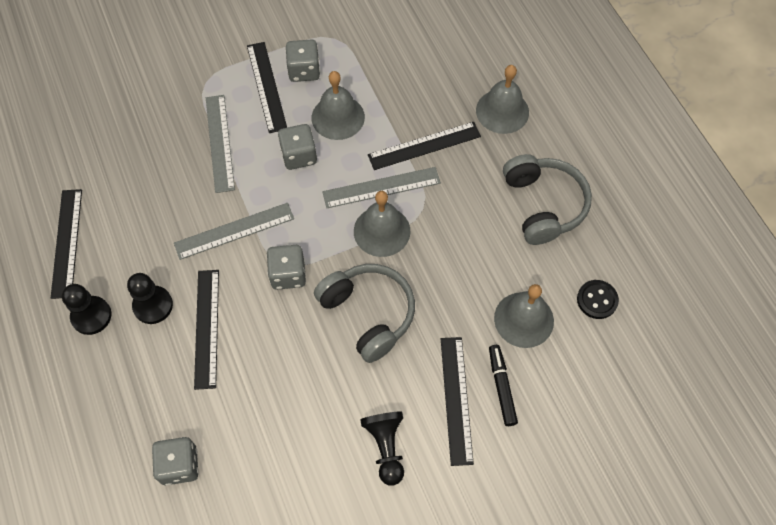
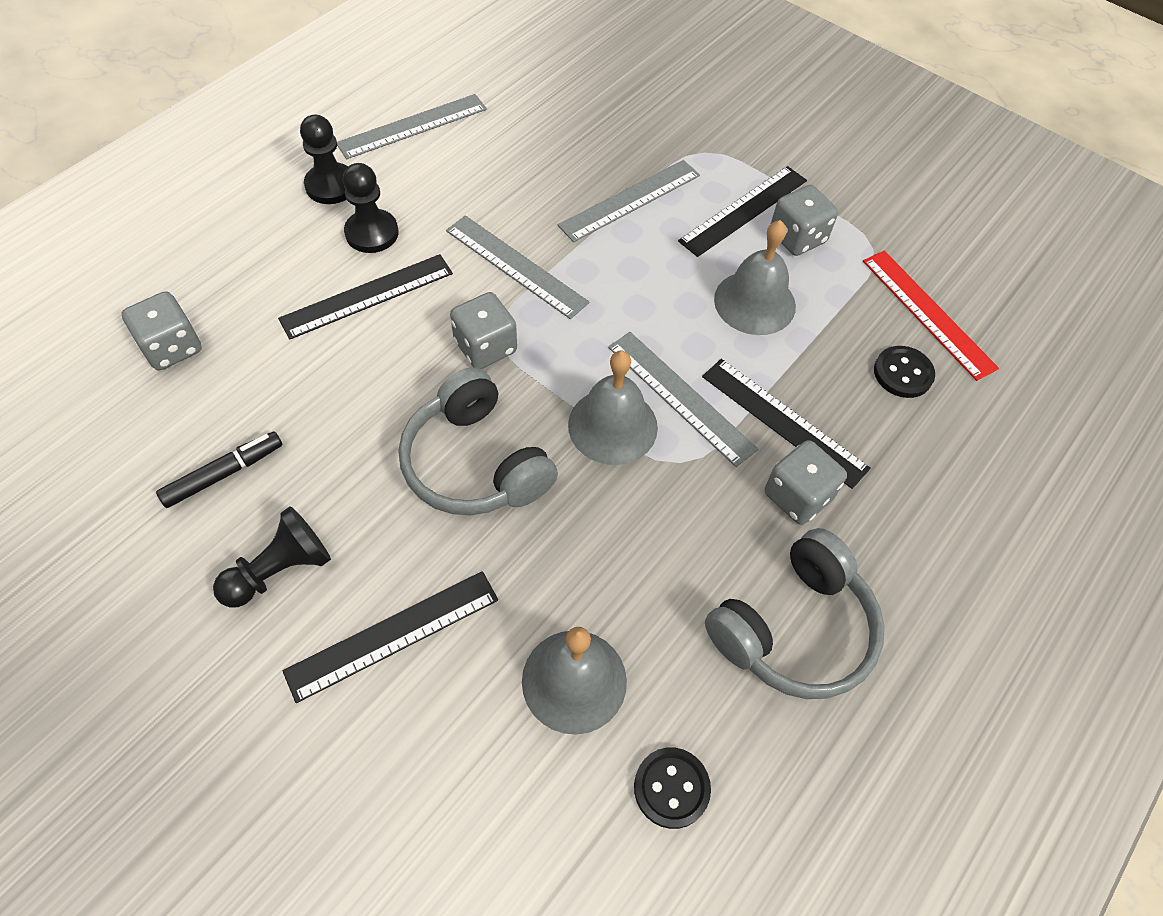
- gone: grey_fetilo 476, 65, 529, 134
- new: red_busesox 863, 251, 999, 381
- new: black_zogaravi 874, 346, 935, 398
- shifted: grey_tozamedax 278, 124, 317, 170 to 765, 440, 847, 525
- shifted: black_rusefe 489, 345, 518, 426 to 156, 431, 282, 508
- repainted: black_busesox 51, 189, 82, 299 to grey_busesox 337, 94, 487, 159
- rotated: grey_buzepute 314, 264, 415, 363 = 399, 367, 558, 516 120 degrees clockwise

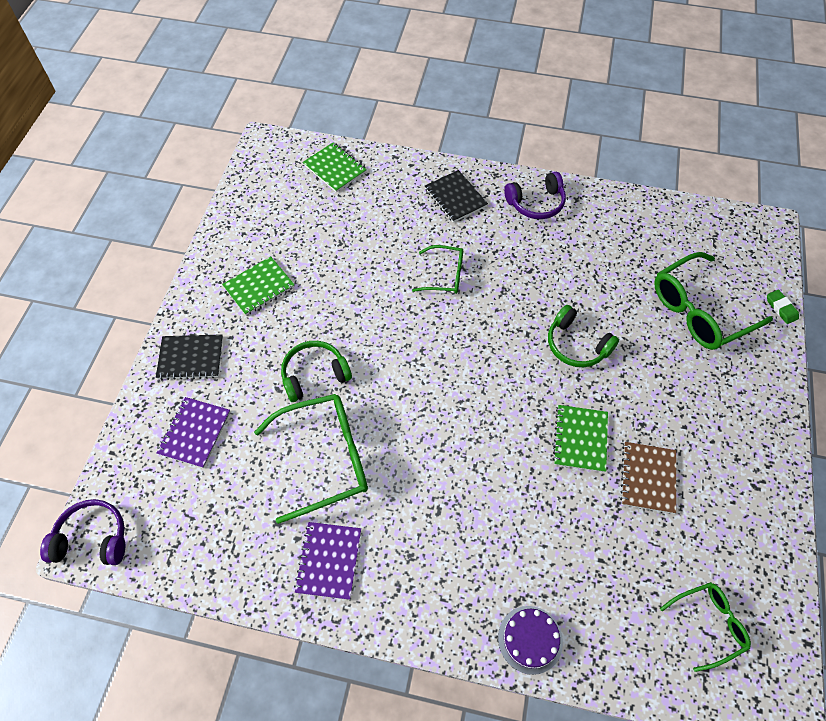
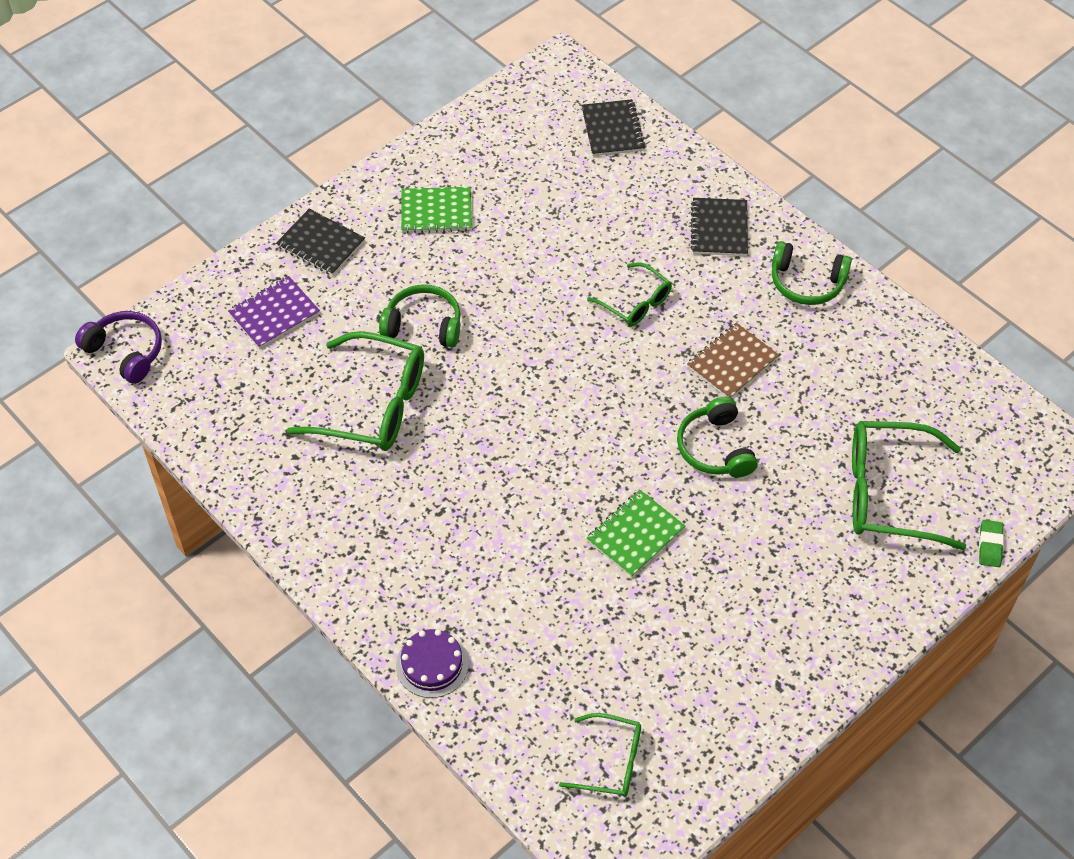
- gone: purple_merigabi 294, 522, 361, 600
- shifted: brown_merigabi 620, 442, 676, 514 to 687, 322, 779, 398
- repainted: green_merigabi 303, 142, 367, 193 to black_merigabi 581, 99, 645, 156
- repainted: purple_buzepute 504, 172, 566, 219 to green_buzepute 772, 241, 852, 305

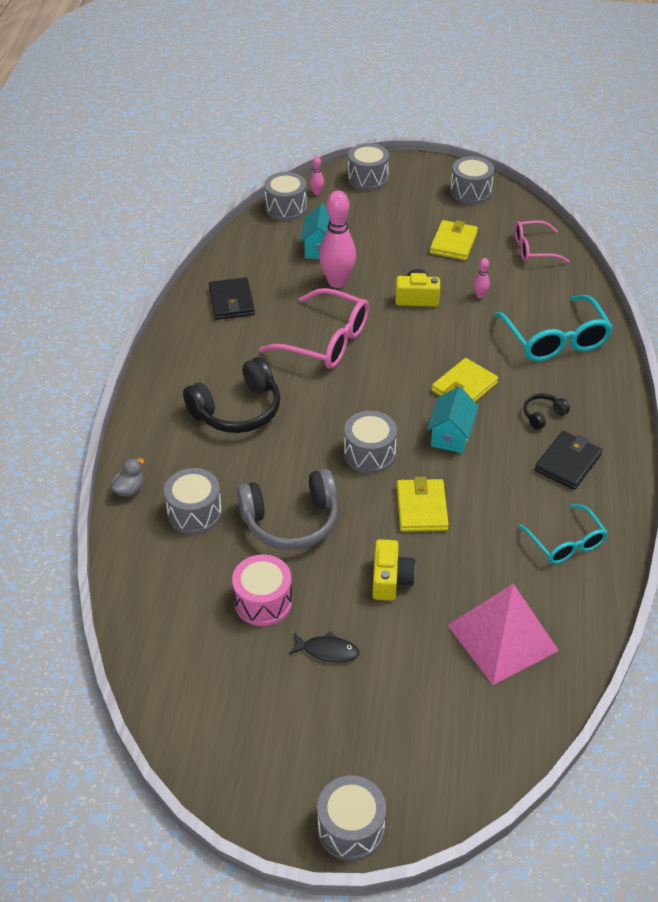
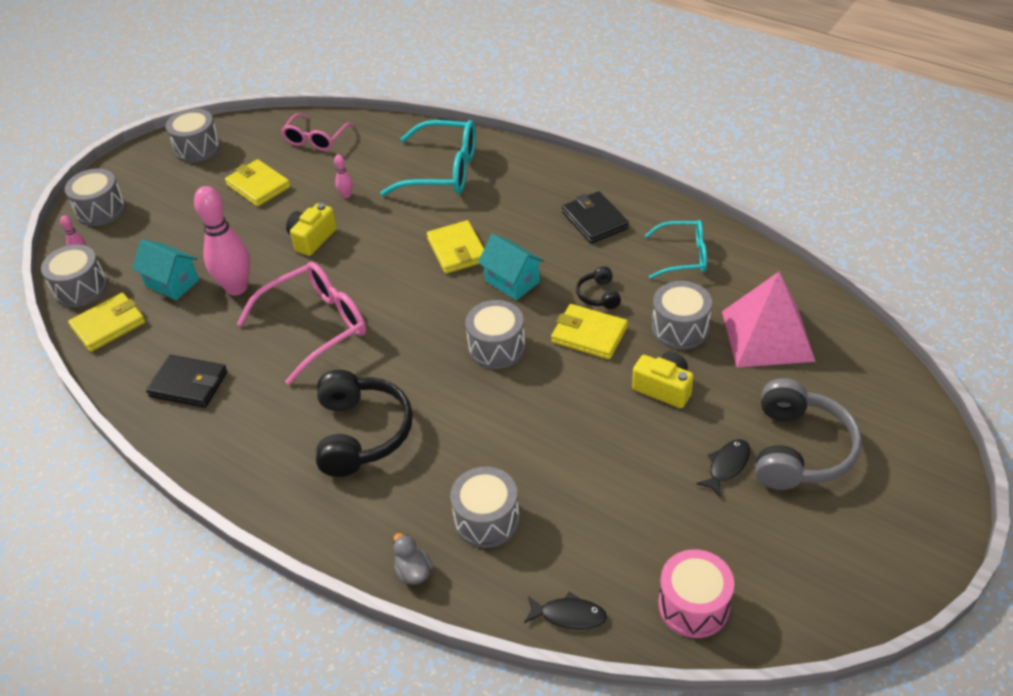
- new: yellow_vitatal 68, 293, 145, 352
- new: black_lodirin 524, 592, 607, 630
- shifted: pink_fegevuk 232, 555, 292, 626 to 658, 549, 734, 638
- shifted: grey_buzepute 237, 469, 338, 550 to 755, 378, 862, 490
- shifted: grey_fegevuk 317, 775, 386, 861 to 652, 281, 712, 350
- shifted: black_buzepute 523, 393, 570, 430 to 576, 266, 621, 309

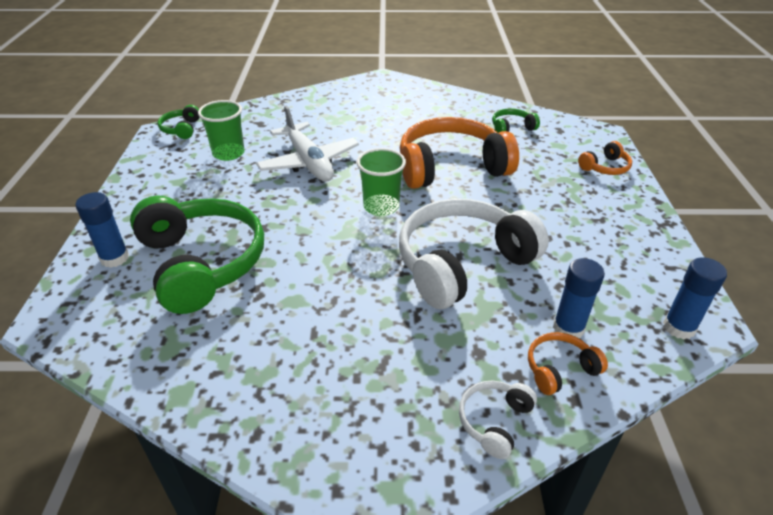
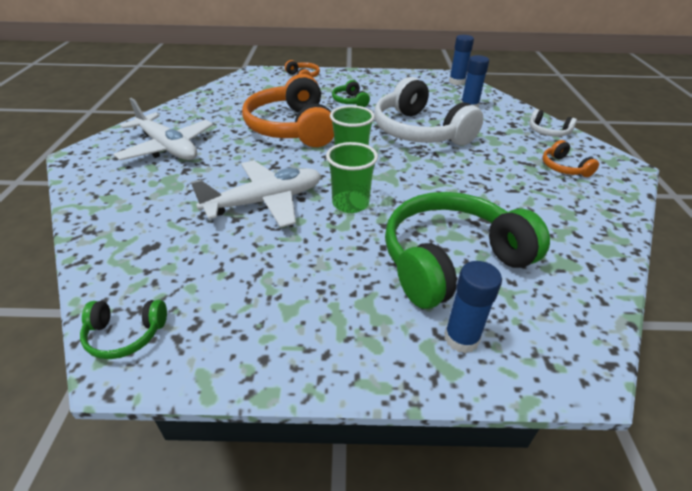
- new: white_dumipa 113, 98, 213, 161
- shifted: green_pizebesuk 198, 100, 245, 161 to 326, 142, 378, 213
- shifted: green_buzepute 492, 108, 540, 133 to 332, 80, 370, 107
- shifted: orange_buzepute 528, 332, 608, 395 to 542, 140, 599, 177

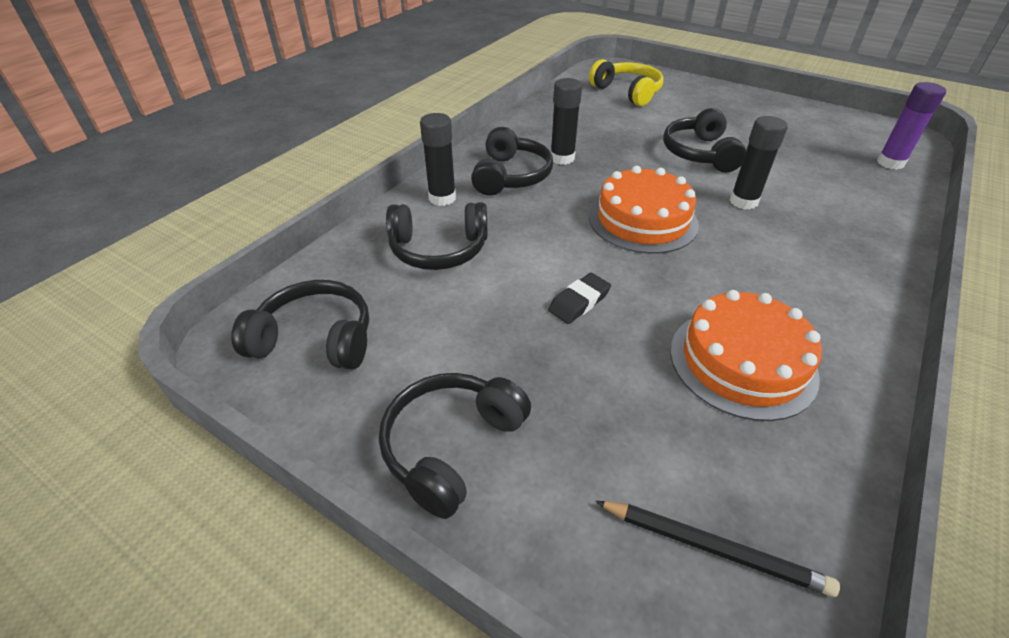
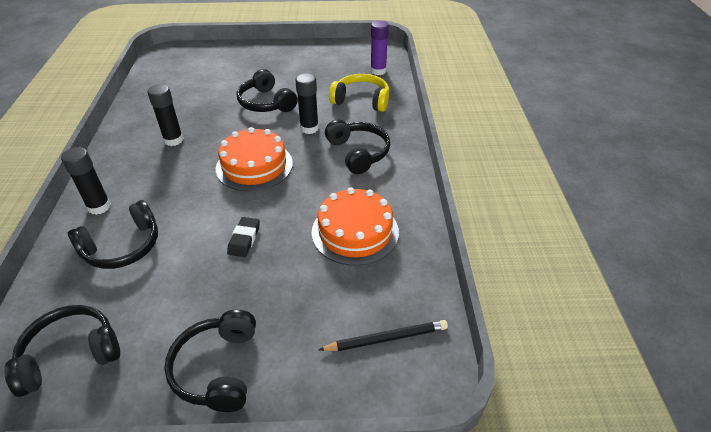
- shifted: black_buzepute 471, 127, 553, 196 to 325, 120, 390, 174
- shifted: yellow_buzepute 589, 59, 664, 106 to 329, 74, 389, 112

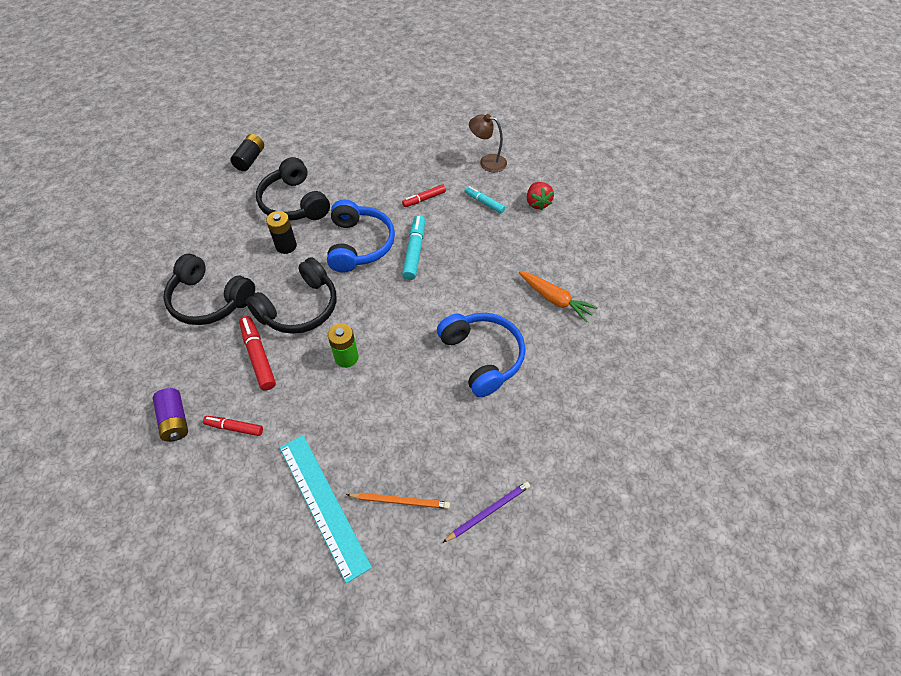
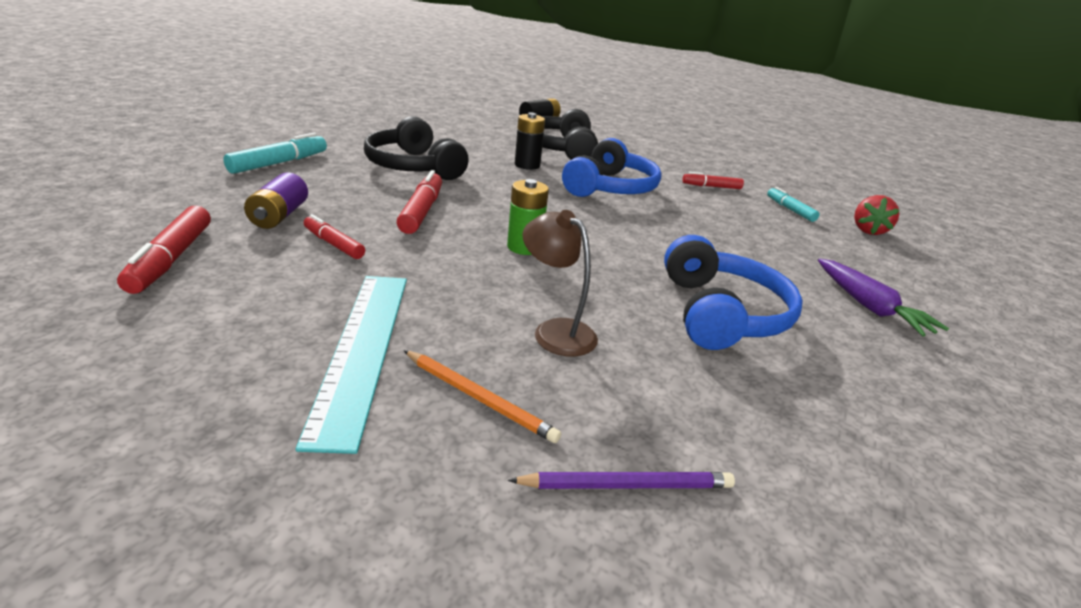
- gone: black_buzepute 246, 257, 336, 334
- new: red_rusefe 117, 206, 211, 294
- shifted: turquoise_rusefe 402, 215, 425, 280 to 223, 133, 327, 174
- shifted: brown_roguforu 469, 114, 507, 172 to 522, 210, 598, 356
- repainted: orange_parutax 519, 271, 598, 322 to purple_parutax 818, 259, 949, 336

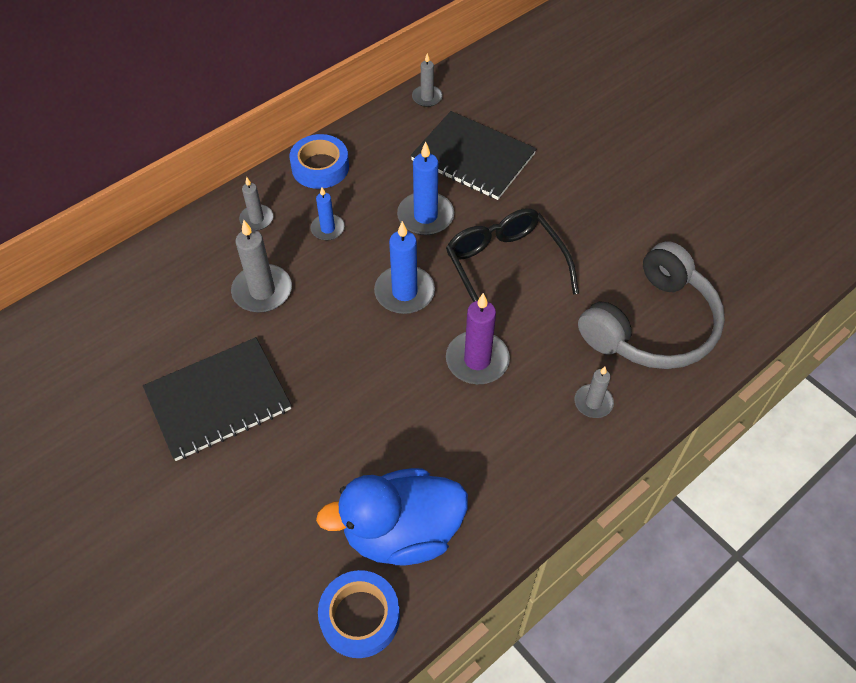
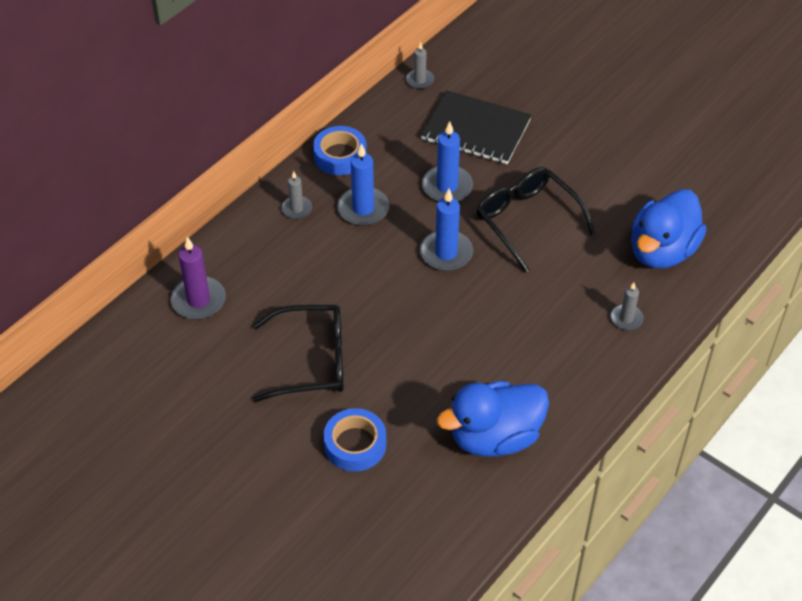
- gone: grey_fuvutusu 231, 220, 292, 313
- shifted: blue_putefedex 318, 570, 400, 658 to 323, 408, 386, 472
- shifted: purple_fuvutusu 446, 293, 510, 384 to 171, 237, 226, 319
- swapped: black_merigabi 143, 337, 292, 461 to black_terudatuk 253, 305, 344, 402
- swapped: grey_buzepute 578, 241, 725, 369 to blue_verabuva 631, 189, 707, 268
- scaled: blue_fuvutusu 310, 187, 345, 241 = 337, 143, 389, 226 x1.68

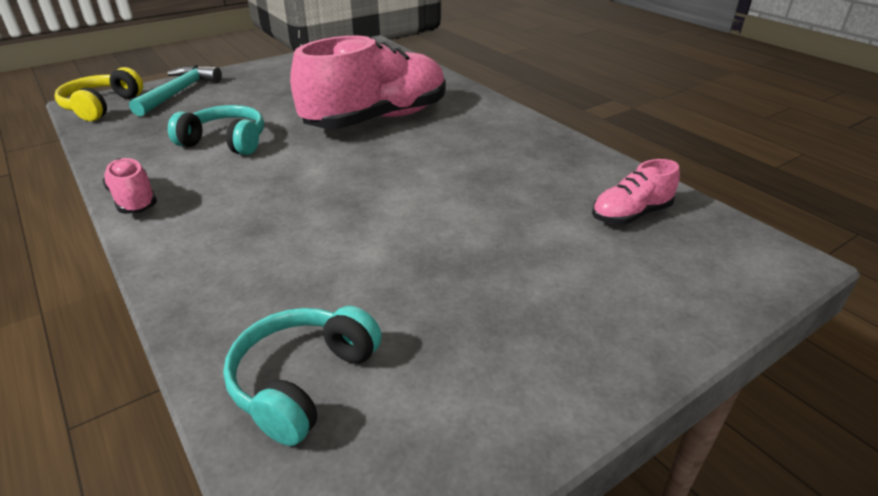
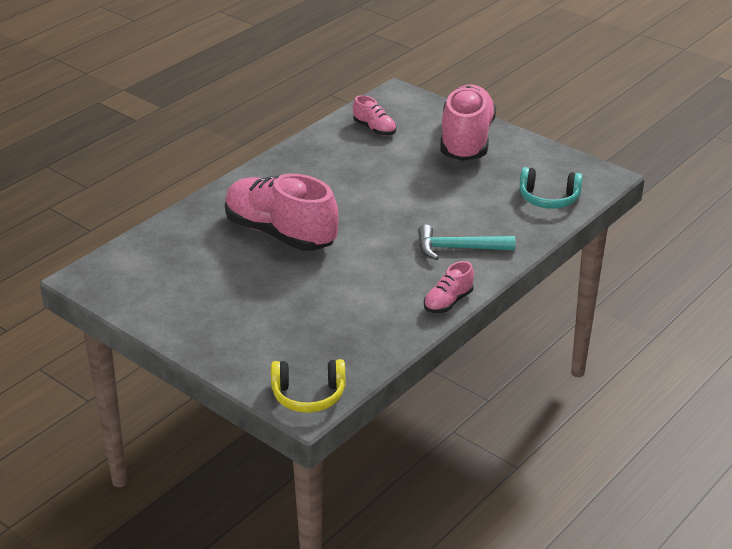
- gone: turquoise_buzepute 168, 105, 264, 155
- new: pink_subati 440, 84, 496, 161
- shifted: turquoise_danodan 129, 65, 222, 116 to 418, 224, 515, 260

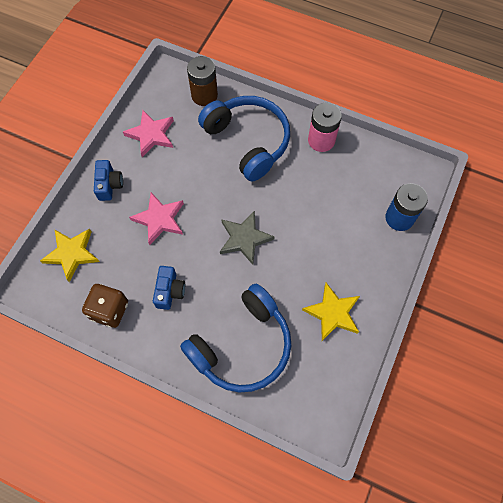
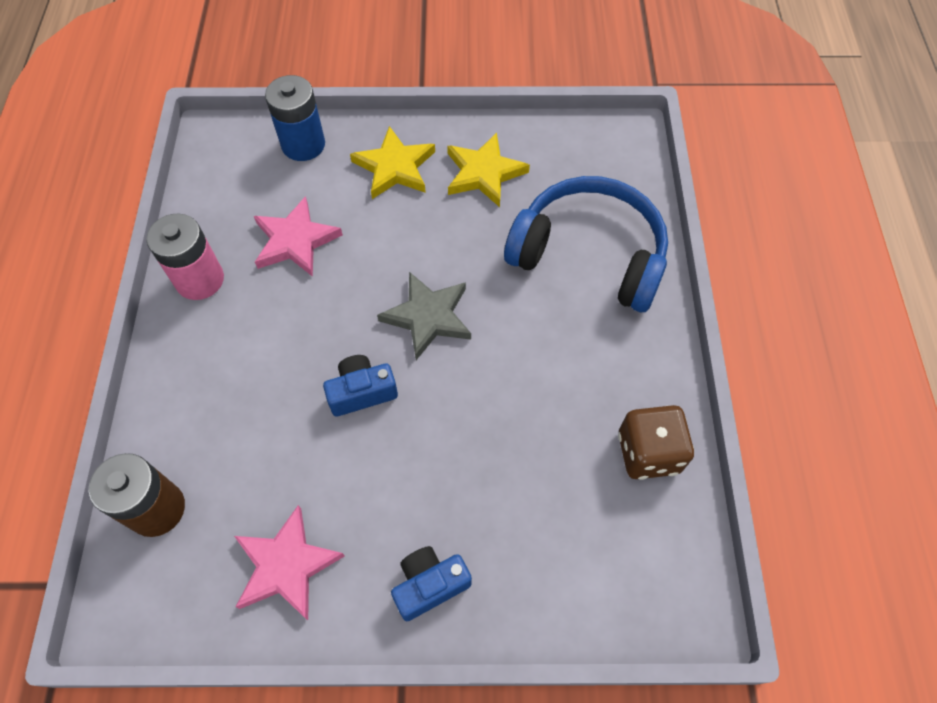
- gone: blue_buzepute 198, 96, 290, 182
- shifted: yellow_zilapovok 40, 229, 100, 282 to 350, 126, 435, 199
- shifted: pink_zilapovok 129, 192, 184, 245 to 254, 196, 343, 277
- shifted: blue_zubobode 153, 266, 185, 310 to 323, 355, 398, 417

